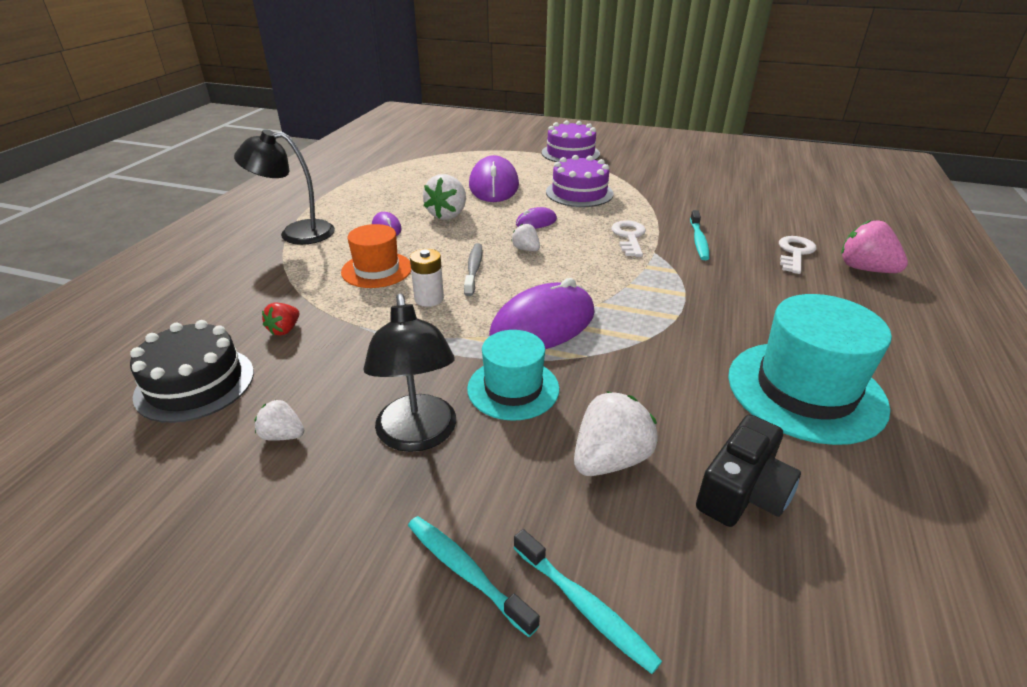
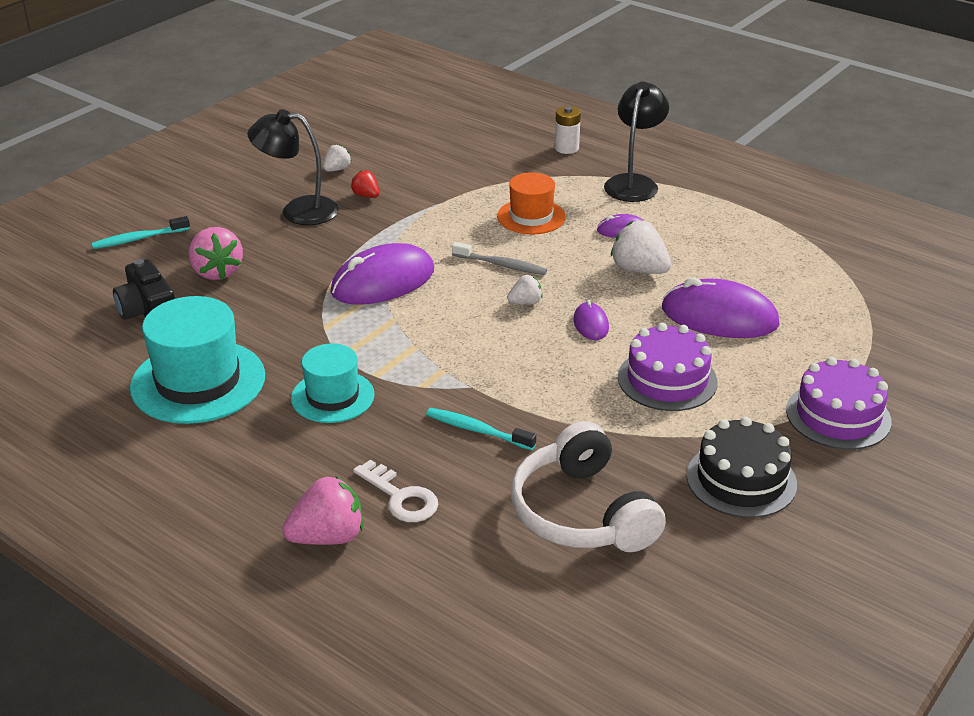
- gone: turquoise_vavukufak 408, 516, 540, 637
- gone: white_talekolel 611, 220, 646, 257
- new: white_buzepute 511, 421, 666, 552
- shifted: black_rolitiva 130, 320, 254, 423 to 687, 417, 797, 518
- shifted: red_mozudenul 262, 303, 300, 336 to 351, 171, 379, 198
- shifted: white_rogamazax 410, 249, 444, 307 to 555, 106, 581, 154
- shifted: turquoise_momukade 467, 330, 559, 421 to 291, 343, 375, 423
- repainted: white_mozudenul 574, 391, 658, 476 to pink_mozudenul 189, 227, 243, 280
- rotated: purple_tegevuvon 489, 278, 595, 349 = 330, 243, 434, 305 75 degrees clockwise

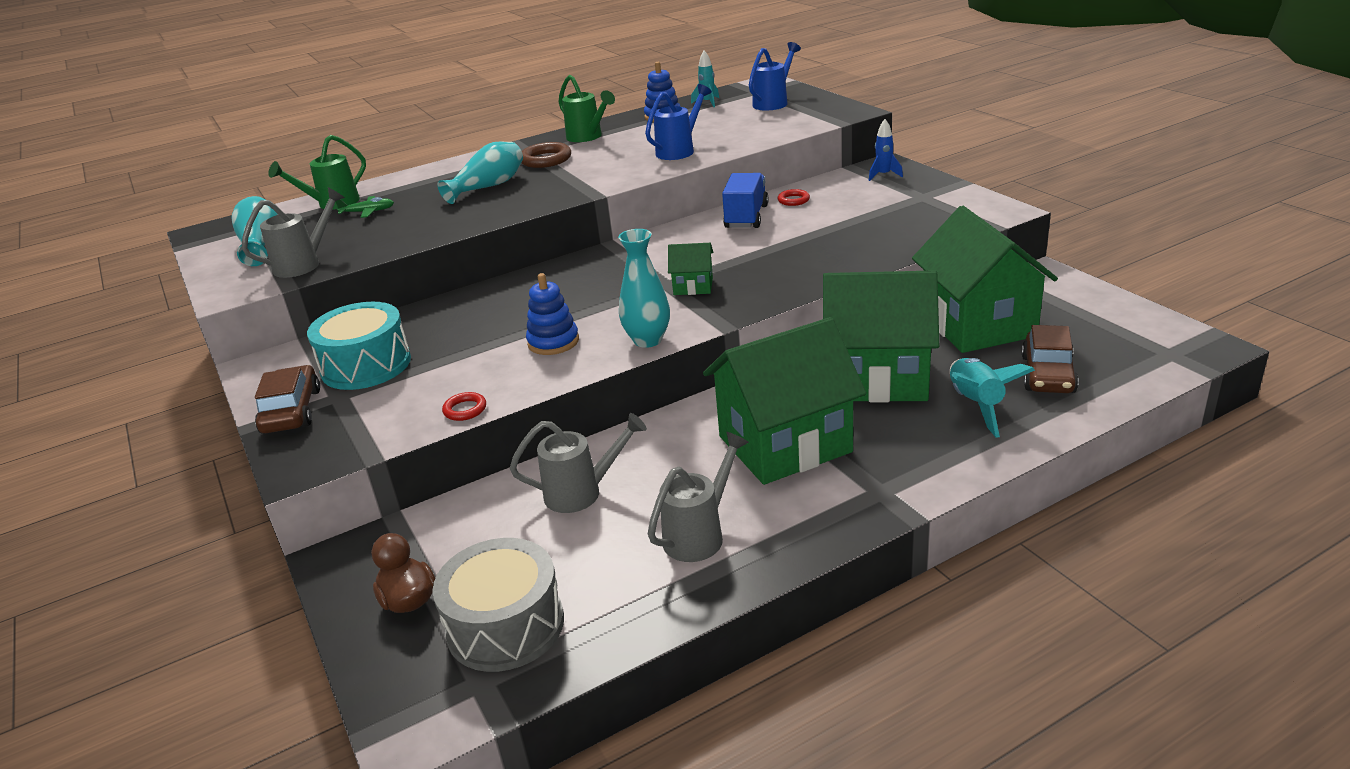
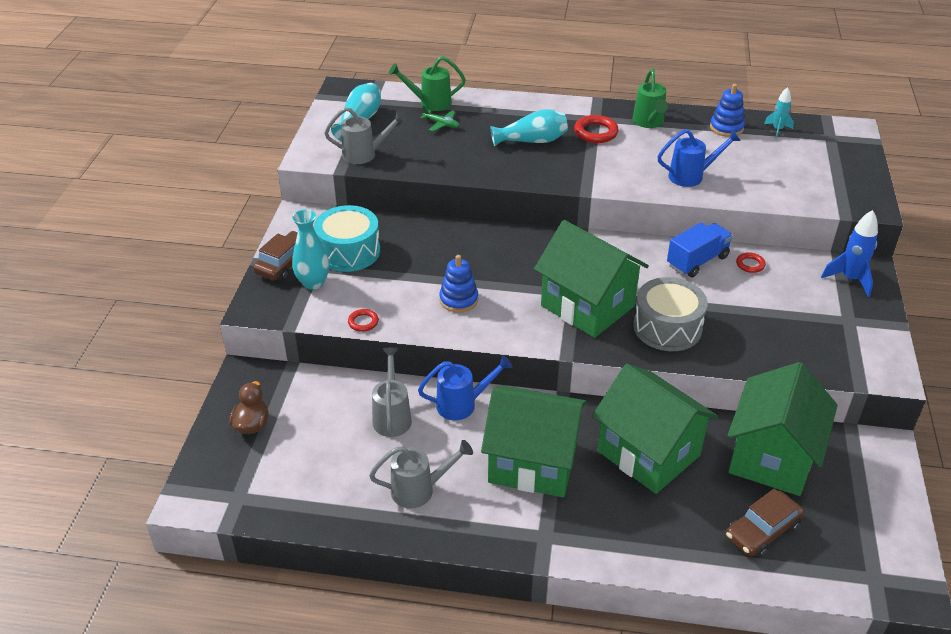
- gone: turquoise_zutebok 950, 358, 1035, 438
- shifted: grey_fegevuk 432, 538, 564, 672 to 633, 277, 708, 351
- shifted: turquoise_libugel 618, 229, 670, 348 to 292, 209, 330, 290
- shifted: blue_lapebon 749, 42, 801, 111 to 418, 355, 513, 420
- repainted: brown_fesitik 521, 142, 571, 168 to red_fesitik 574, 115, 619, 143
- rotated: grey_lapebon 510, 413, 647, 513 = 372, 348, 412, 437 120 degrees counterclockwise
- scaled: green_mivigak 668, 243, 714, 295 = 534, 220, 649, 338 x2.30
- scaled: blue_zutebok 869, 119, 903, 181 = 821, 210, 878, 297 x1.57

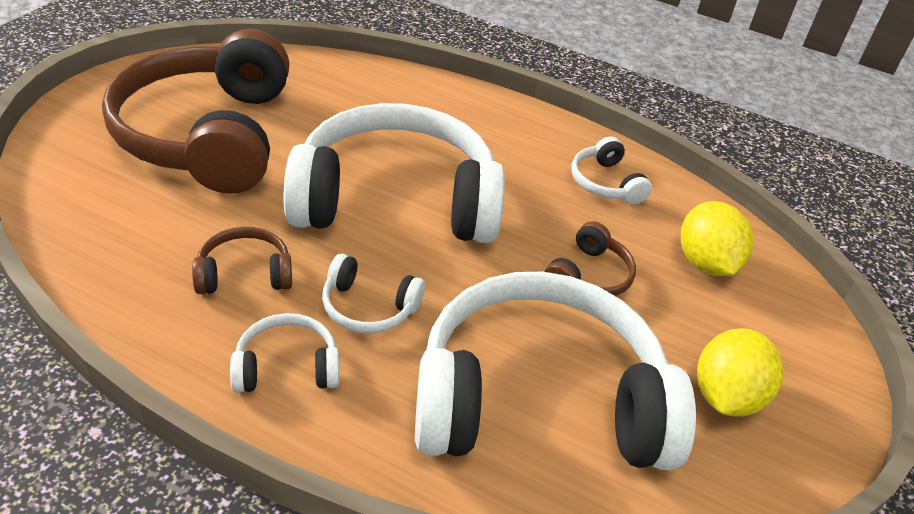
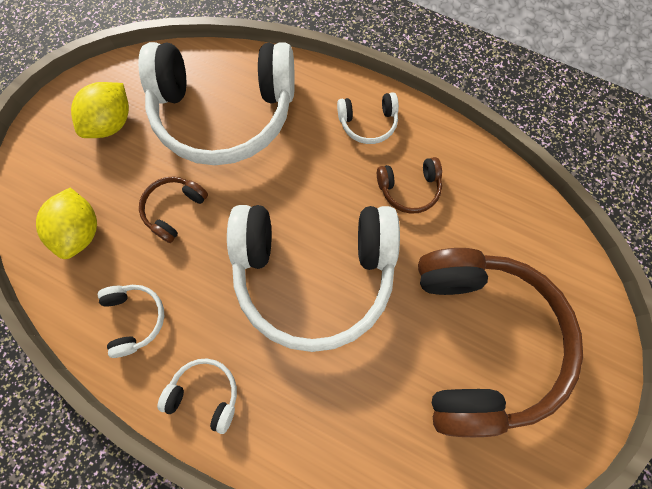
- shifted: white_buzepute 322, 254, 425, 333 to 157, 359, 237, 434

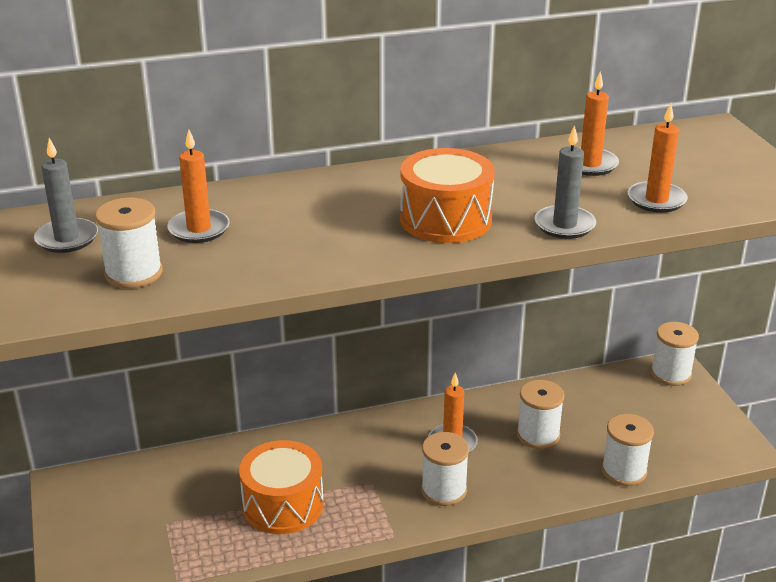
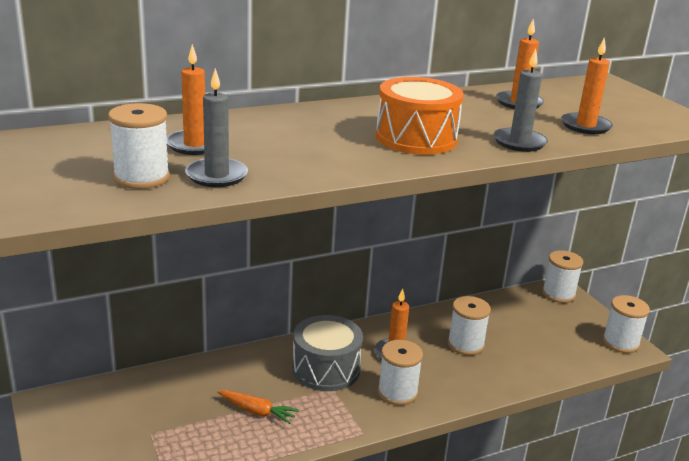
- new: grey_fegevuk 292, 315, 363, 391
- shifted: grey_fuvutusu 34, 138, 98, 253 to 185, 68, 248, 187
- shifted: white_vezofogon 602, 414, 654, 486 to 603, 295, 650, 353
- swapped: orange_fegevuk 239, 440, 324, 534 to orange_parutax 217, 390, 299, 424

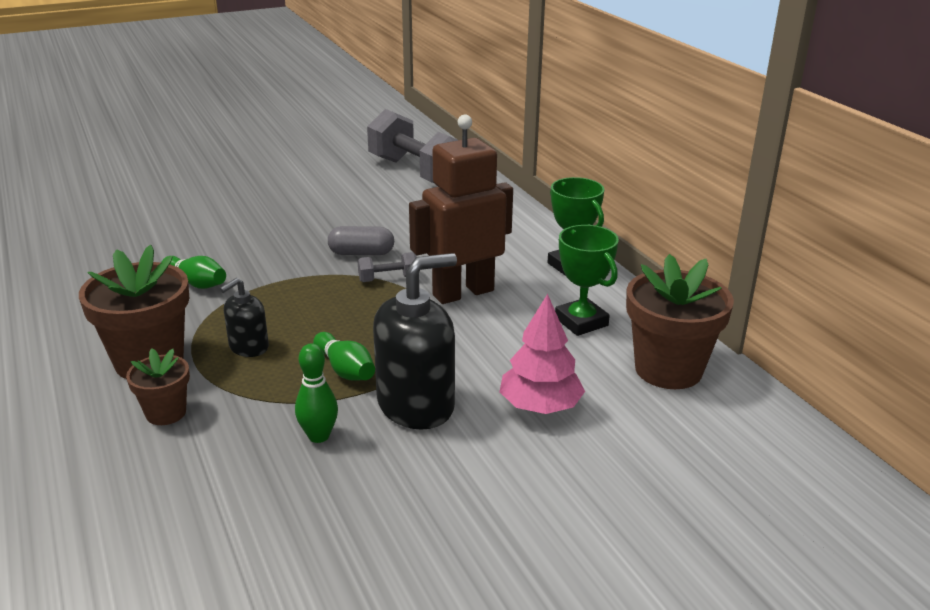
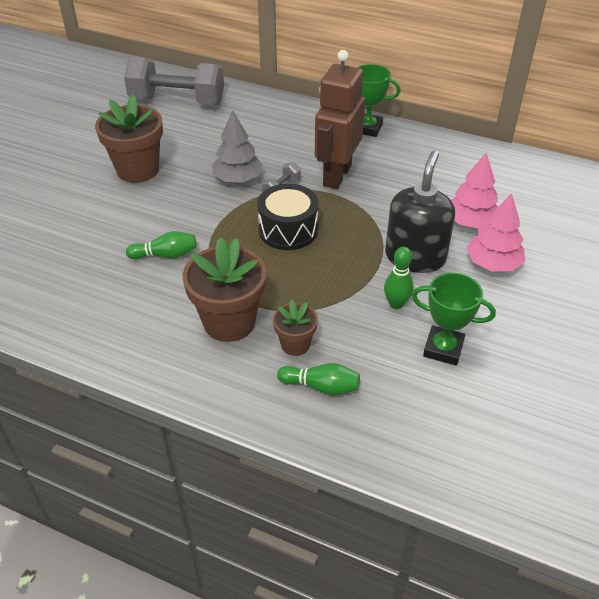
- gone: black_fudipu 220, 278, 269, 357
- new: black_fegevuk 257, 184, 319, 250
- new: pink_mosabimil 466, 193, 525, 271
- shifted: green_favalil 313, 332, 375, 381 to 277, 363, 360, 395
- shifted: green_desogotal 555, 225, 619, 336 to 412, 273, 496, 365
- shifted: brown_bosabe 626, 254, 734, 389 to 95, 95, 163, 183
- swapped: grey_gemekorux 328, 226, 394, 255 to grey_mosabimil 212, 110, 263, 183

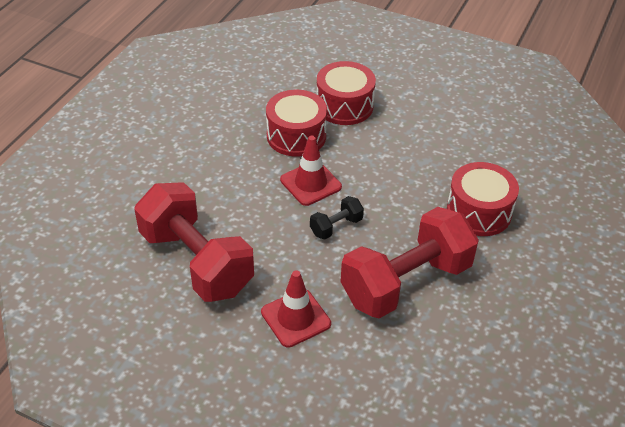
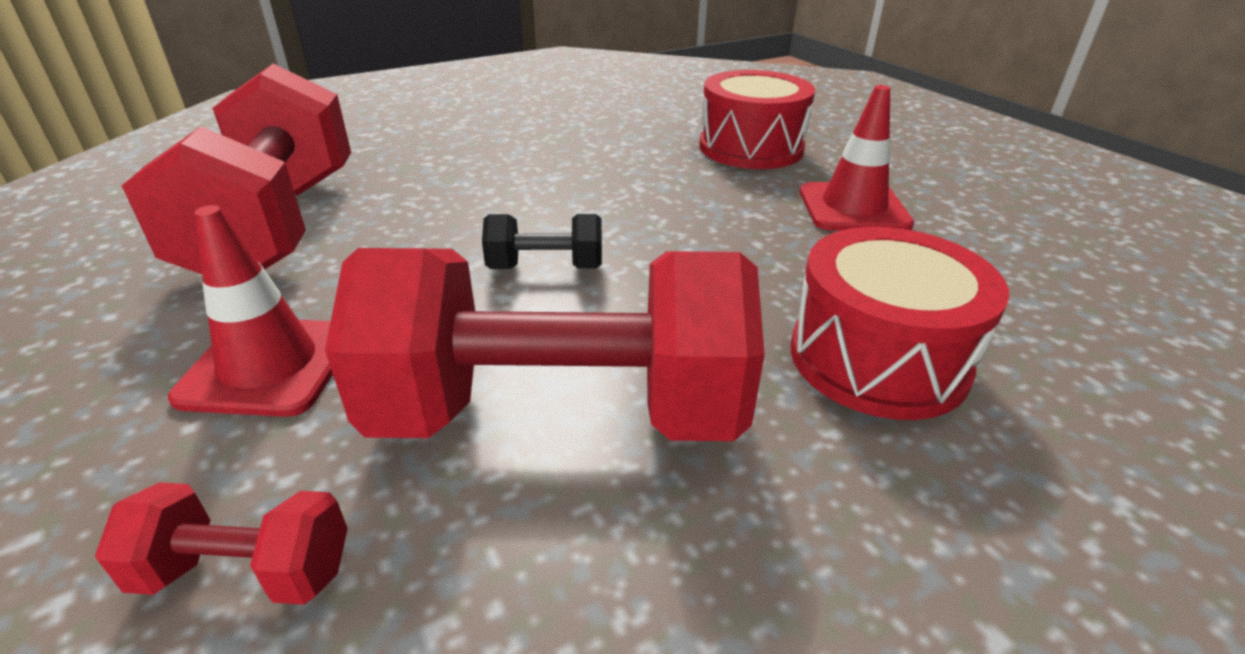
- gone: red_fegevuk 266, 90, 327, 157
- new: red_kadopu 95, 482, 348, 605
- shifted: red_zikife 280, 136, 342, 206 to 800, 85, 914, 231

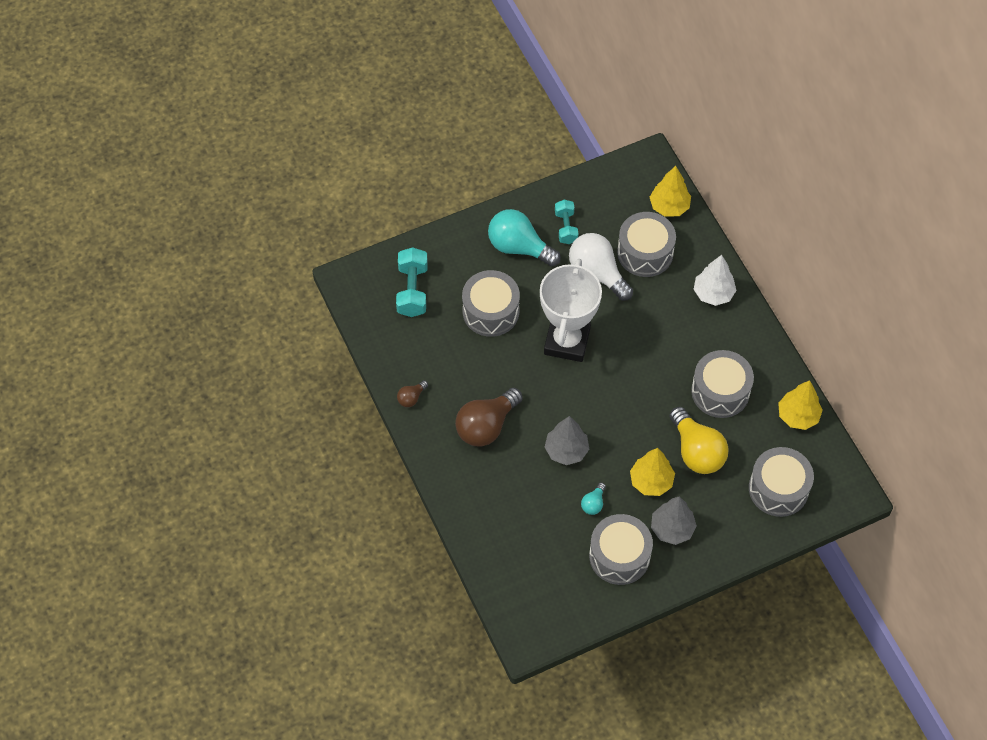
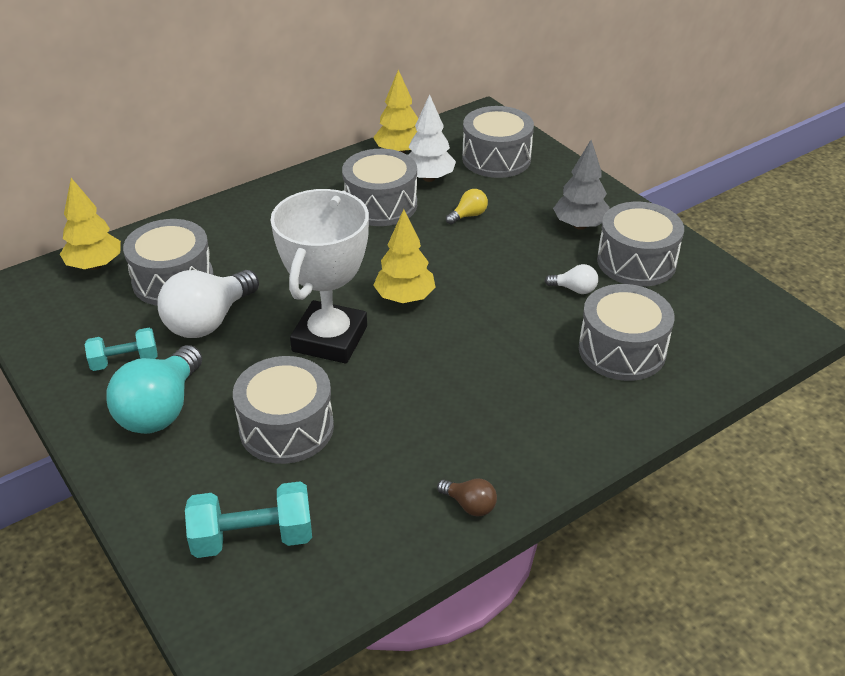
- gone: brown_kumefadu 455, 388, 523, 447
- gone: grey_mosabimil 545, 416, 589, 465
- new: grey_fegevuk 579, 284, 675, 381
- shifted: yellow_mosabimil 630, 448, 675, 496 to 373, 209, 436, 303
- shifted: white_mosabimil 693, 255, 736, 306 to 408, 94, 456, 182
- repainted: turquoise_kumefadu 581, 483, 606, 515 to white_kumefadu 545, 264, 598, 294
- rotated: white_desogotal 540, 259, 602, 362 = 270, 189, 369, 364 75 degrees counterclockwise
- scaled: yellow_kumefadu 669, 407, 729, 474 = 446, 189, 488, 224 x0.46

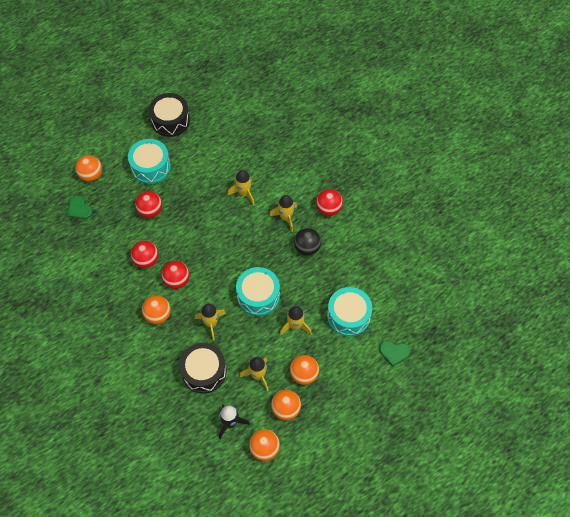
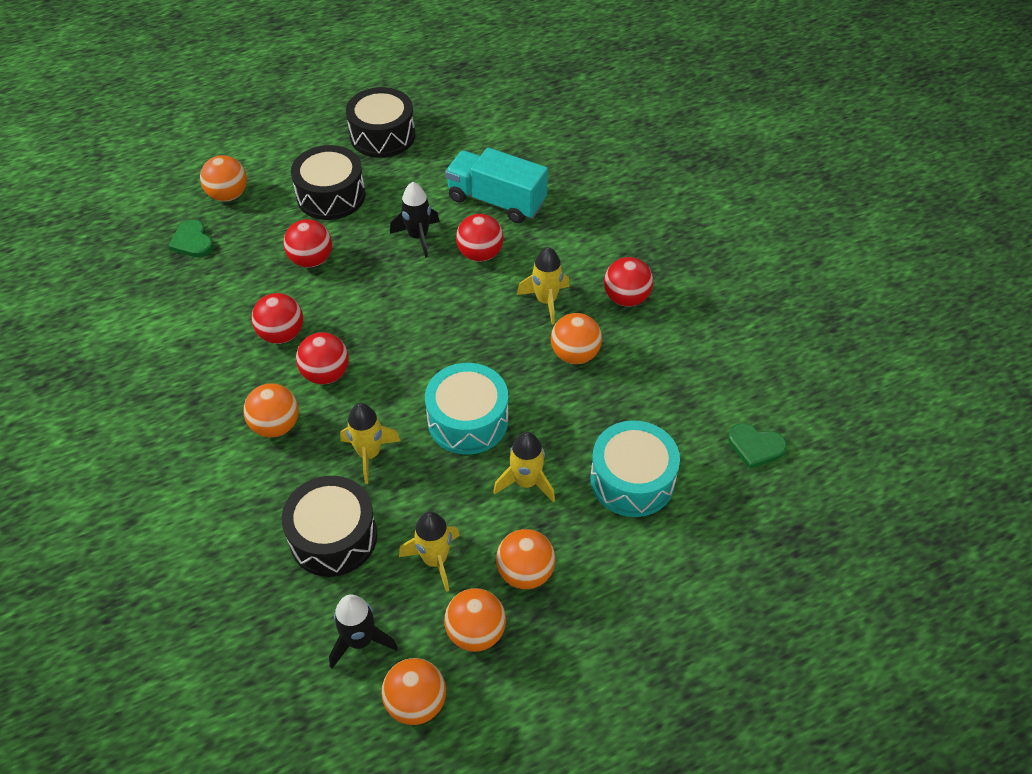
- new: black_zutebok 390, 182, 440, 258
- new: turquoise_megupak 445, 148, 548, 223
- shifted: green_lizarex 379, 341, 410, 367 to 728, 423, 787, 469
- swapped: yellow_zutebok 227, 170, 254, 205 to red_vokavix 456, 214, 504, 262
- repainted: turquoise_fegevuk 128, 139, 171, 184 to black_fegevuk 291, 145, 366, 220
- repainted: black_vokavix 294, 228, 321, 256 to orange_vokavix 551, 313, 602, 364

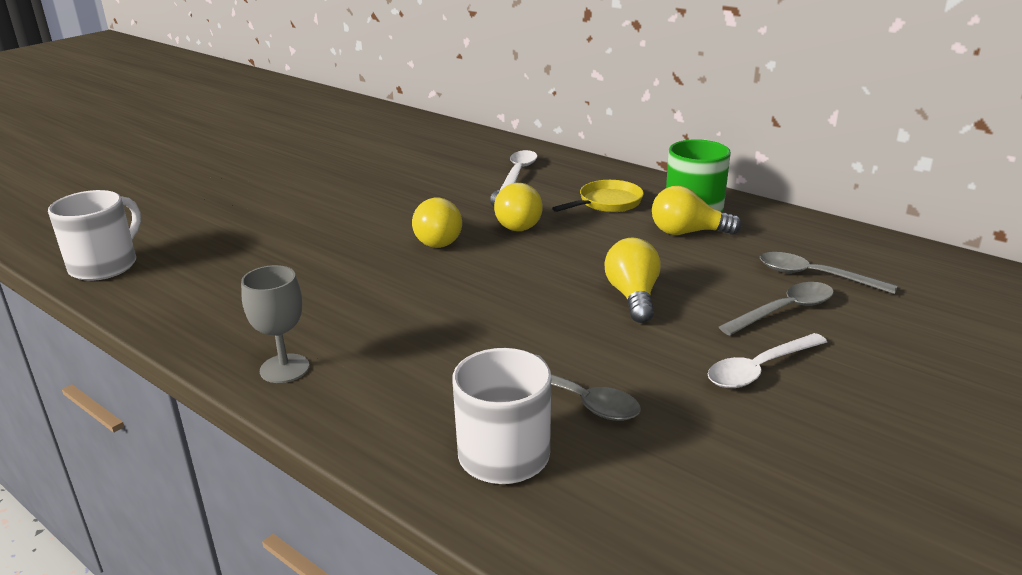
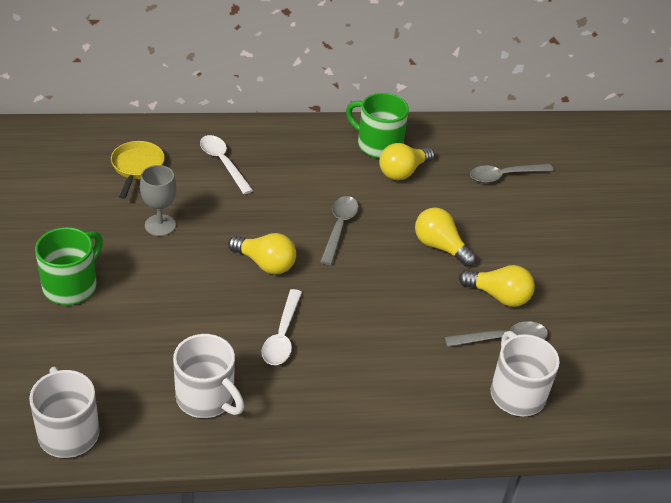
- new: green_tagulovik 35, 227, 103, 305
- new: white_tagulovik 173, 334, 244, 418
- shifted: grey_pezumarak 241, 265, 309, 383 to 140, 165, 176, 236
- shifted: yellow_kumefadu 490, 183, 543, 231 to 459, 265, 535, 307
- shifted: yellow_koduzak 552, 180, 644, 212 to 111, 141, 165, 199
- shifted: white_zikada 708, 333, 827, 388 to 261, 289, 302, 365
- shifted: grey_zikada 719, 282, 834, 336 to 320, 196, 359, 265

